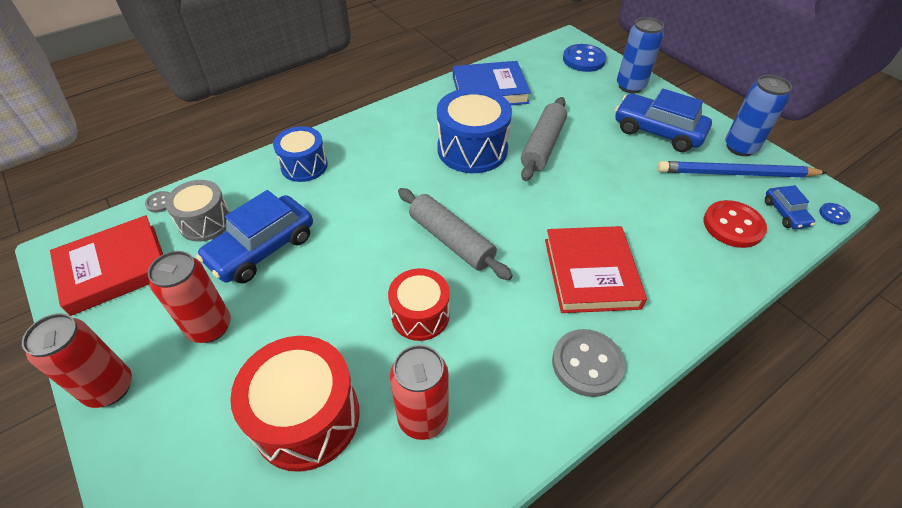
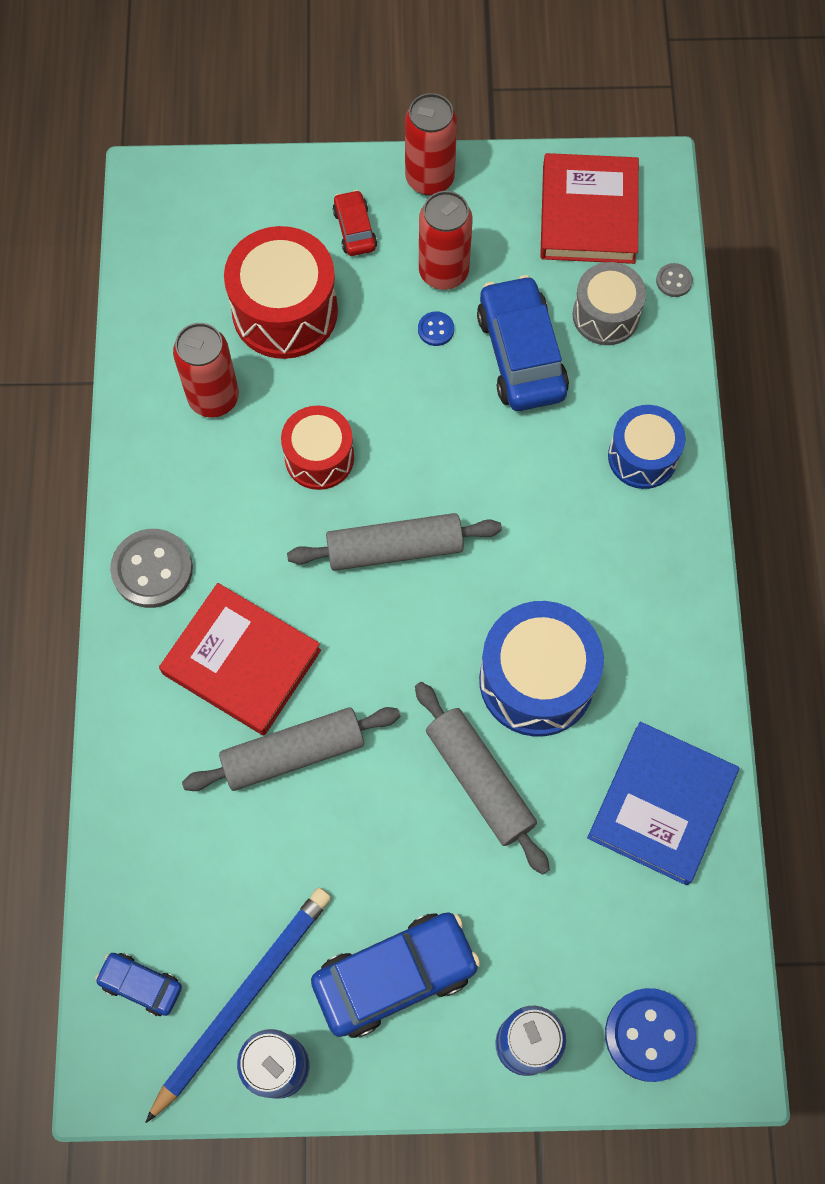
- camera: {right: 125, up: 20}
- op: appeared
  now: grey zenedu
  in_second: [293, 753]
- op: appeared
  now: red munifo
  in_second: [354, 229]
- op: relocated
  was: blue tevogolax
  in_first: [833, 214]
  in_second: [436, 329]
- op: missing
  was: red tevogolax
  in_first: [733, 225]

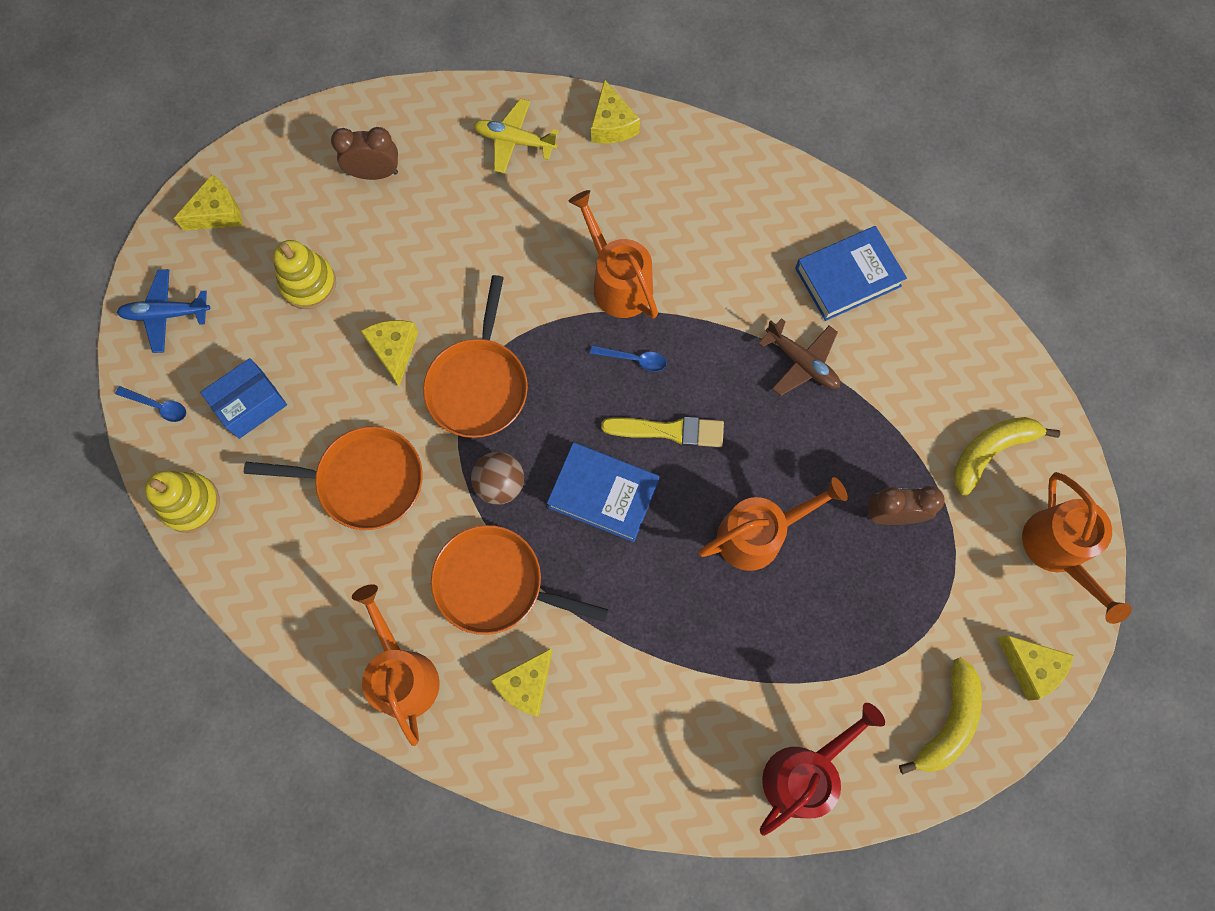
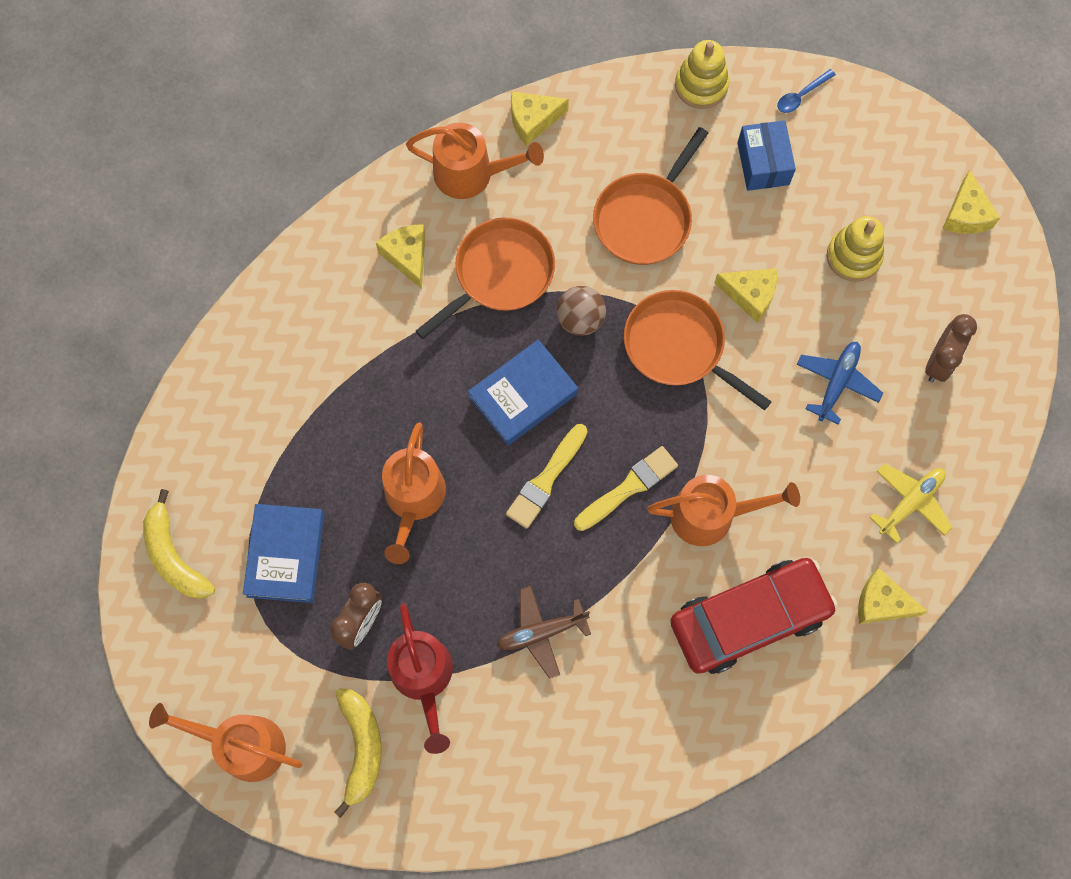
- camera: {right: 120, up: 0}
- op: relocated
  was: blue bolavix
  in_first: [848, 277]
  in_second: [285, 555]
- op: relocated
  was: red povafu
  in_first: [804, 772]
  in_second: [424, 678]
- op: relocated
  was: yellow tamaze
  in_first: [1030, 667]
  in_second: [533, 120]
- op: exchanged
  was: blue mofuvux
  now: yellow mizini
  in_first: [634, 359]
  in_second: [628, 487]
- op: appeared
  now: red munifo
  in_second: [749, 618]
- op: relocated
  was: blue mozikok
  in_first: [166, 314]
  in_second: [837, 382]

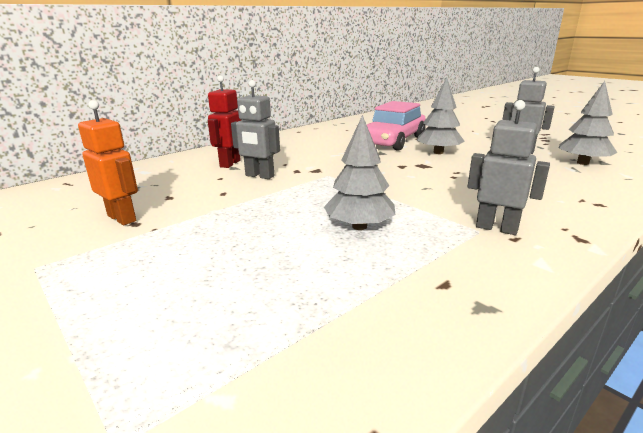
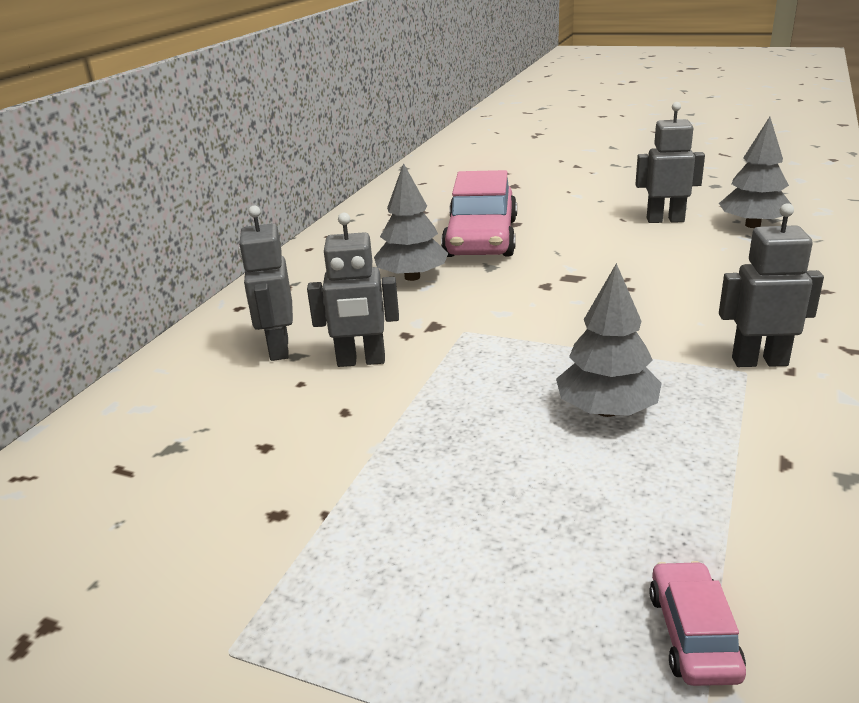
- camera: {right: -25, up: 5}
- op: colour
  was: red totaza
  now: grey totaza
  in_first: [230, 163]
  in_second: [278, 349]
- op: relocated
  was: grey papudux
  in_first: [438, 152]
  in_second: [412, 277]
- op: appeared
  now: pink munifo
  in_second: [693, 634]
- op: missing
  was: orange totaza
  in_first: [122, 218]

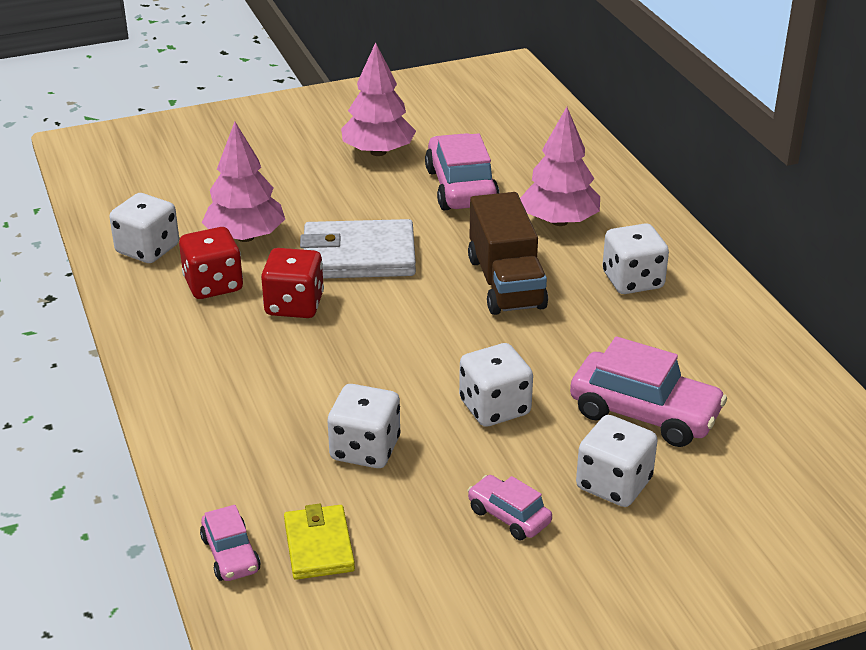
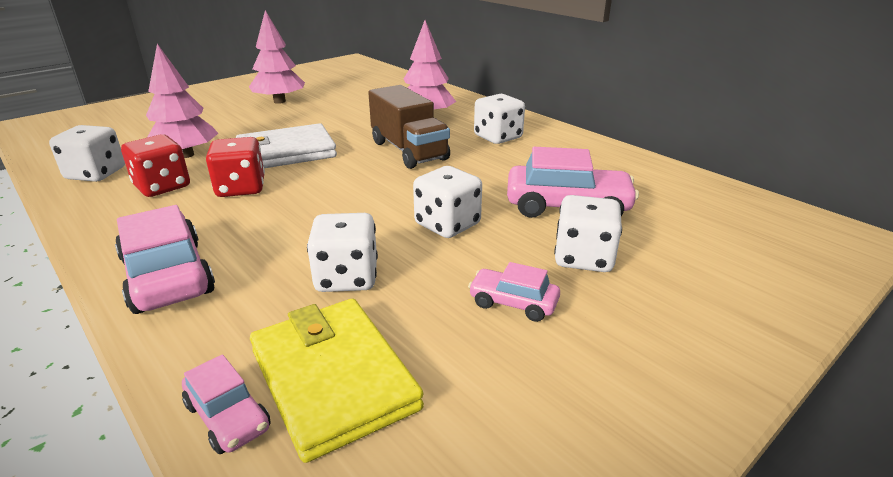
- camera: {right: -20, up: -5}
- op: relocated
  was: pink munifo
  in_first: [461, 187]
  in_second: [167, 276]
- op: size
  was: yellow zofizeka
  in_first: [319, 546]
  in_second: [333, 379]
  ratio: 1.69

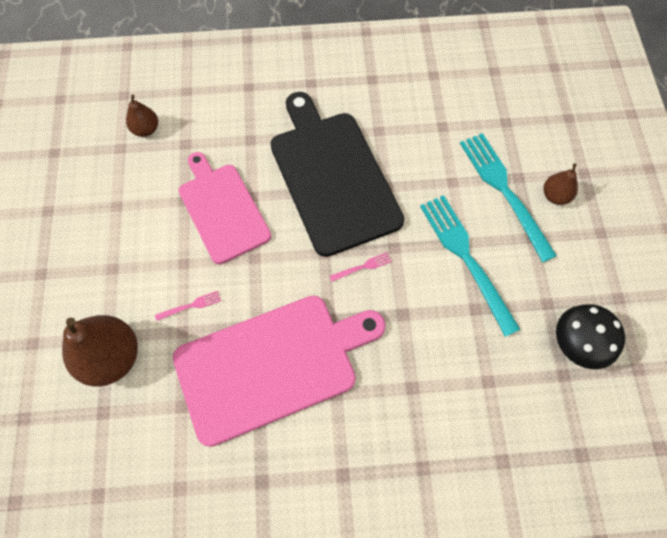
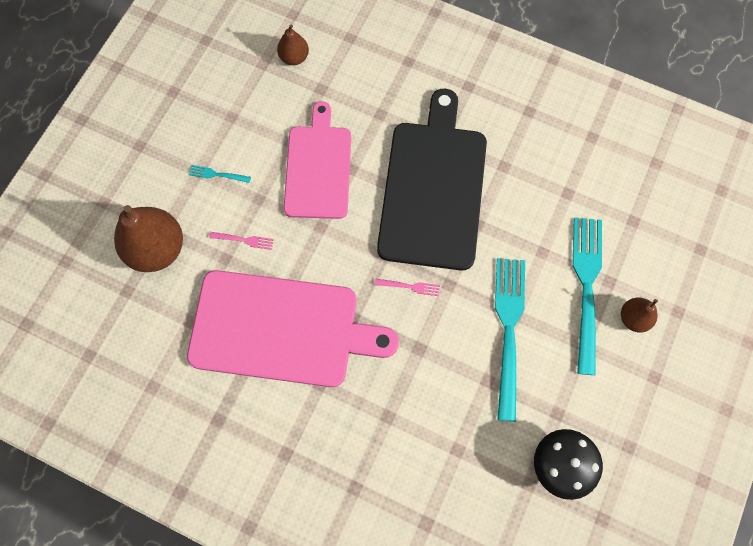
- camera: {right: 30, up: 5}
- op: appeared
  now: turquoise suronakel
  in_second: [217, 174]

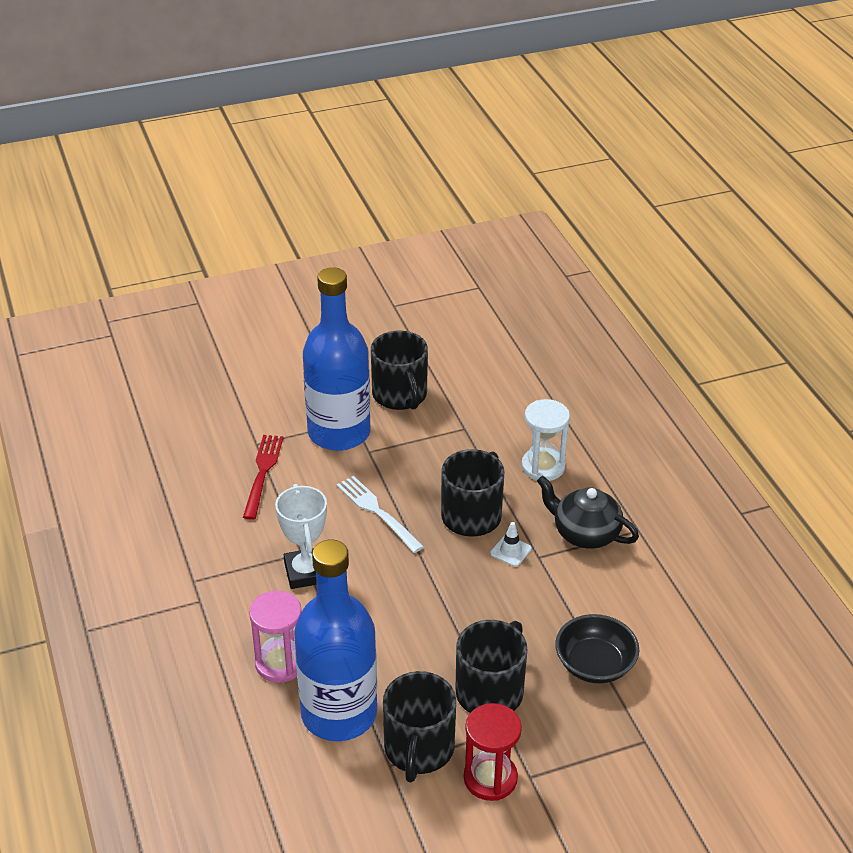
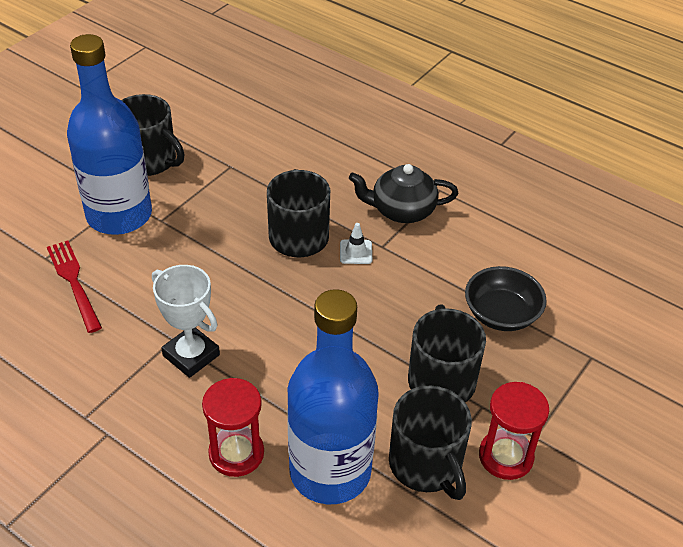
- camera: {right: -35, up: 5}
- op: colour
  was: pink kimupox
  now: red kimupox
  in_first: [280, 663]
  in_second: [236, 453]
- op: missing
  was: white suronakel
  in_first: [376, 511]
- op: missing
  was: white kimupox
  in_first: [543, 466]

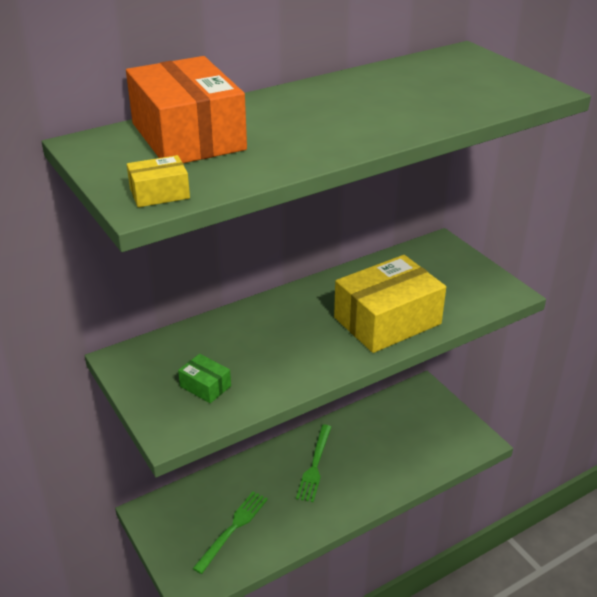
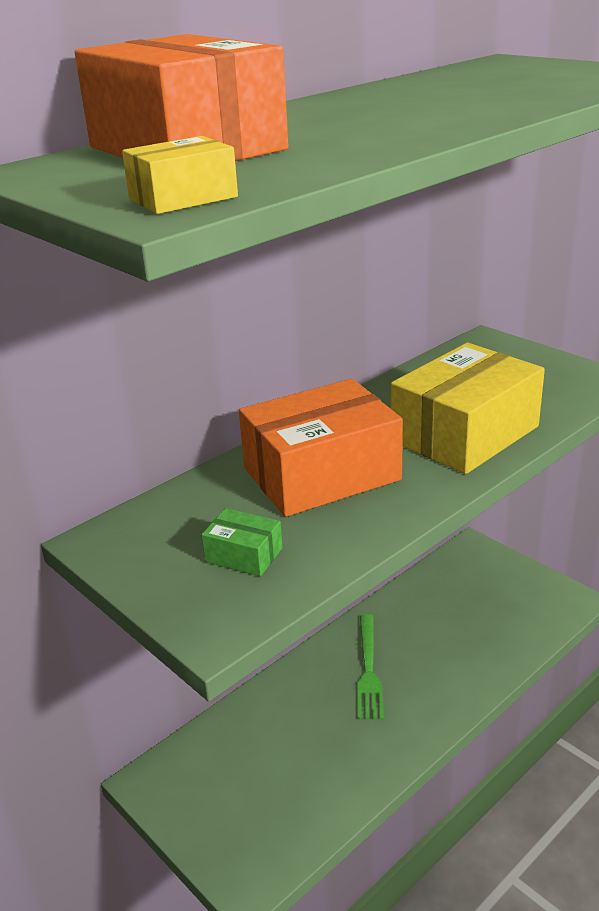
- camera: {right: -10, up: -5}
- op: appeared
  now: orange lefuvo
  in_second: [321, 474]
- op: missing
  was: green suronakel
  in_first: [233, 528]

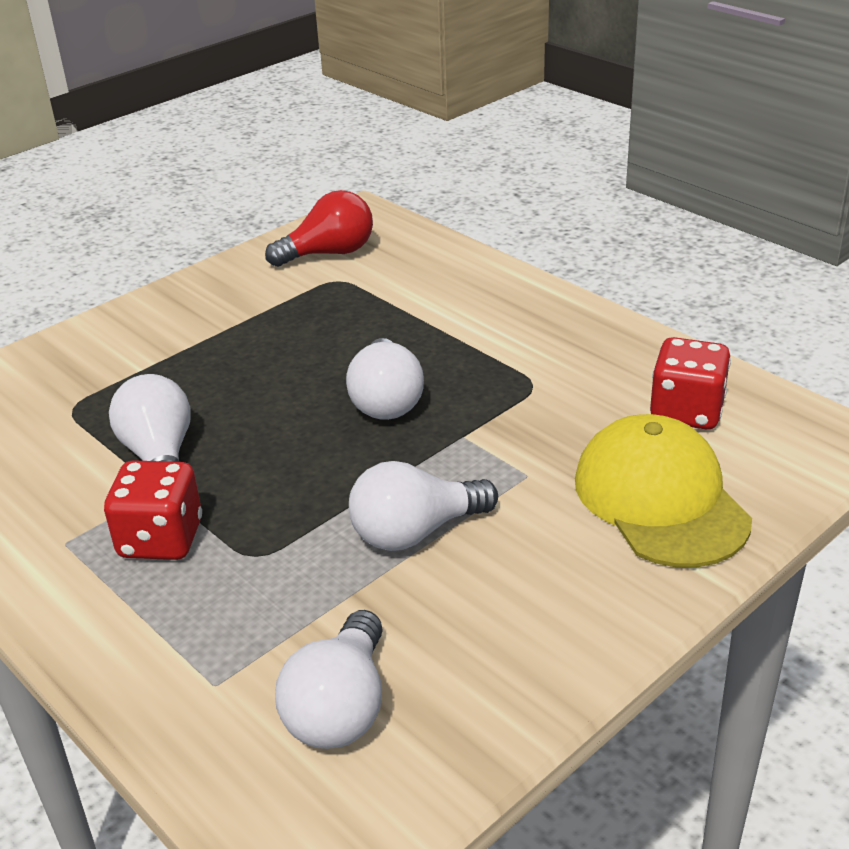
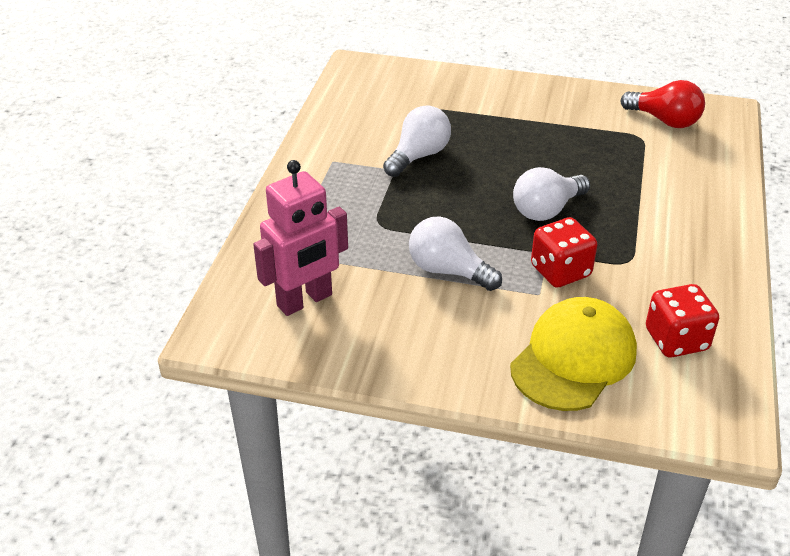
- camera: {right: 55, up: 5}
- op: exchanged
  was: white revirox
  now: pink totaza
  in_first: [340, 707]
  in_second: [305, 301]
- op: relocated
  was: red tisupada
  in_first: [161, 539]
  in_second: [560, 271]

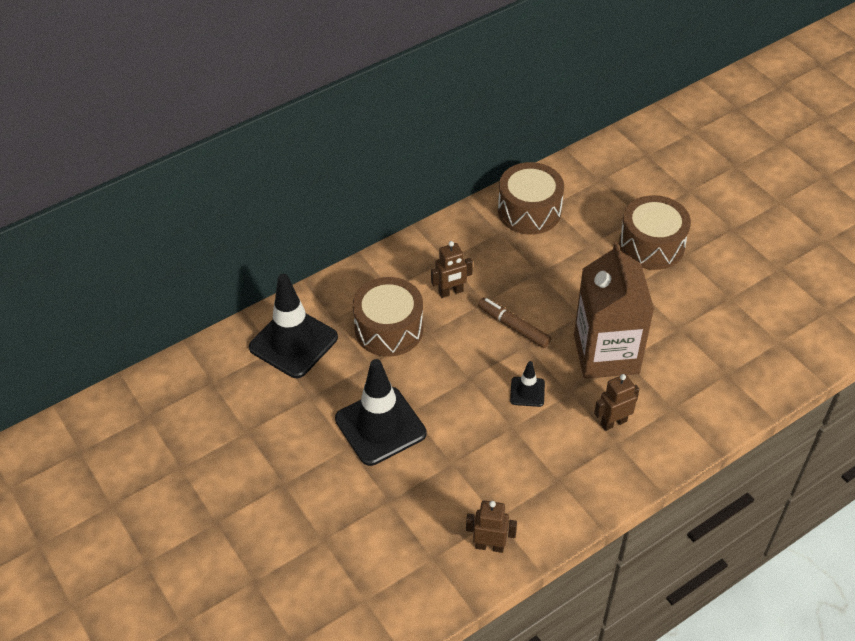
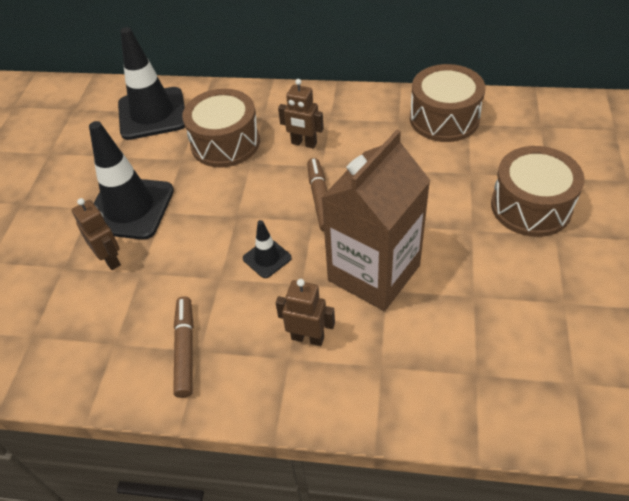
- camera: {right: 45, up: 0}
- op: relocated
  was: brown totaza
  in_first: [489, 546]
  in_second: [110, 259]
- op: appeared
  now: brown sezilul
  in_second: [185, 350]

